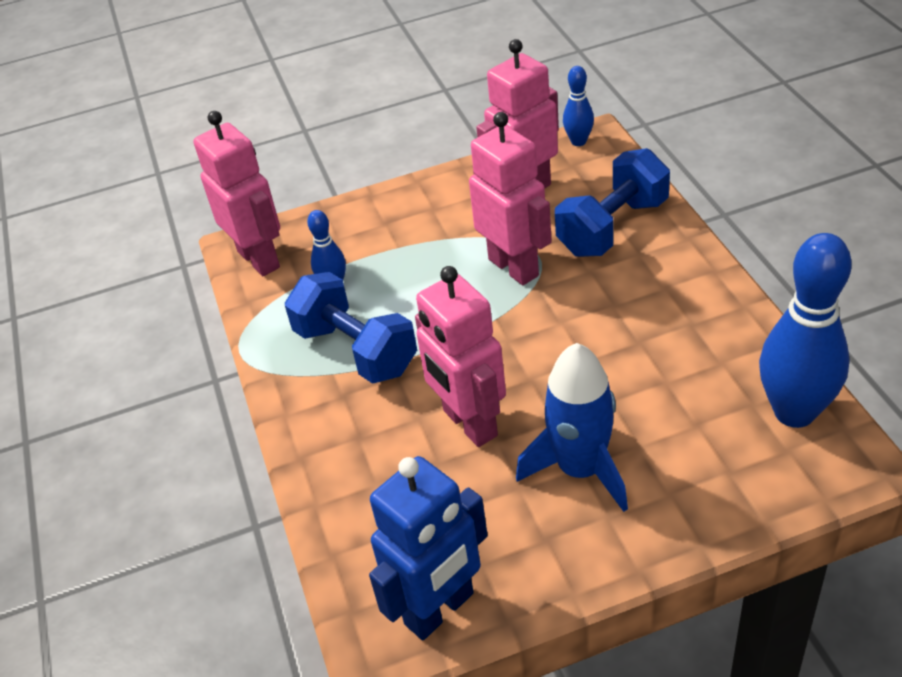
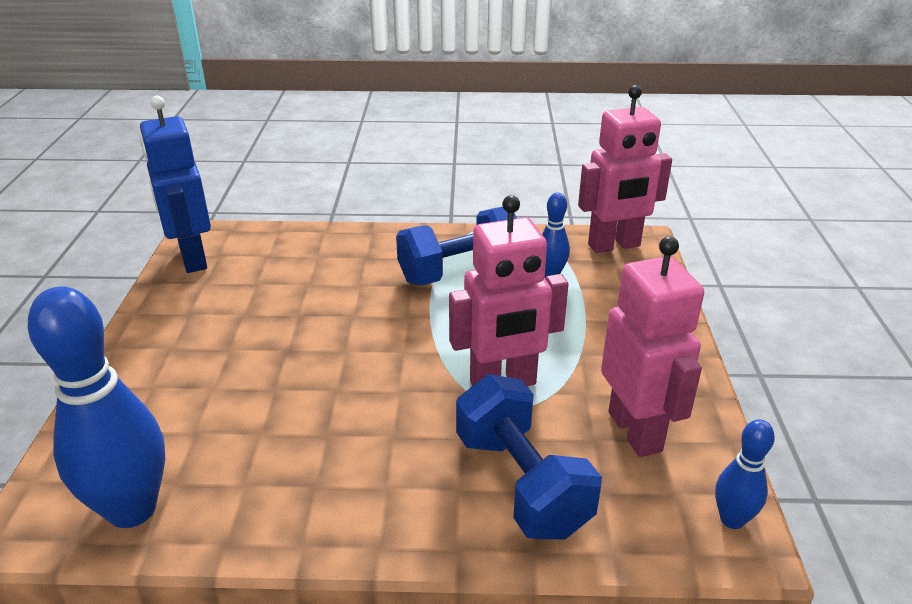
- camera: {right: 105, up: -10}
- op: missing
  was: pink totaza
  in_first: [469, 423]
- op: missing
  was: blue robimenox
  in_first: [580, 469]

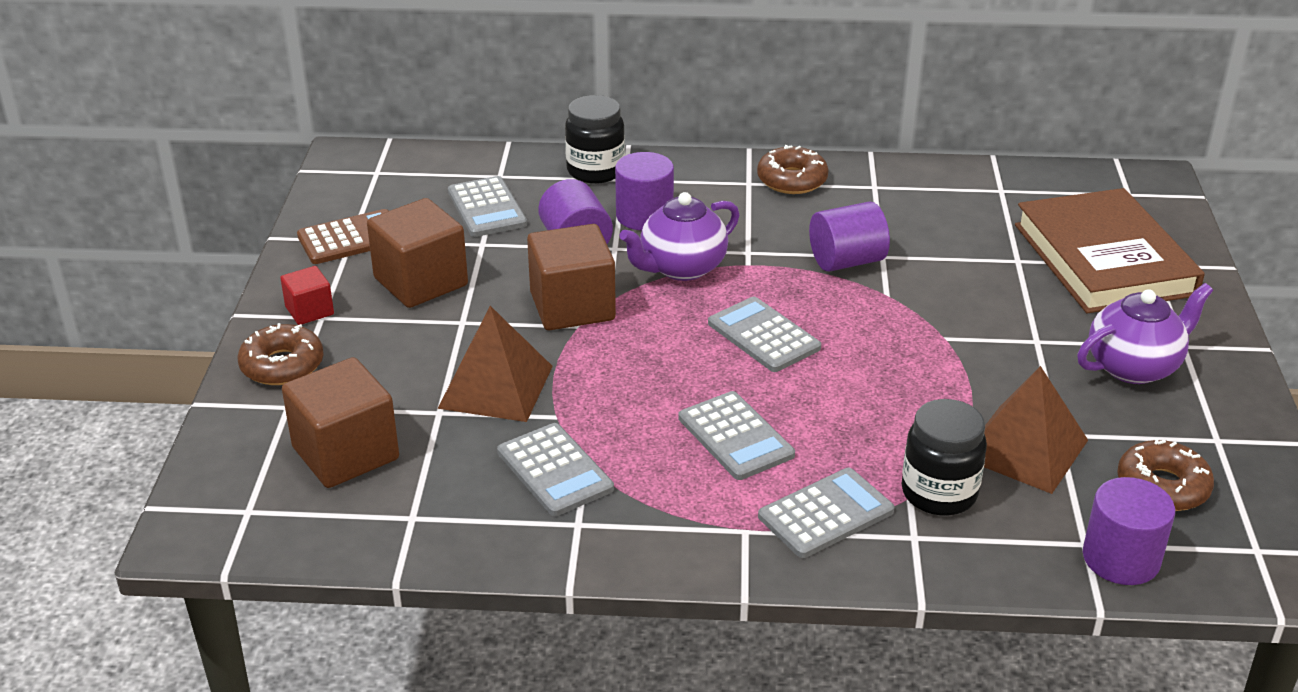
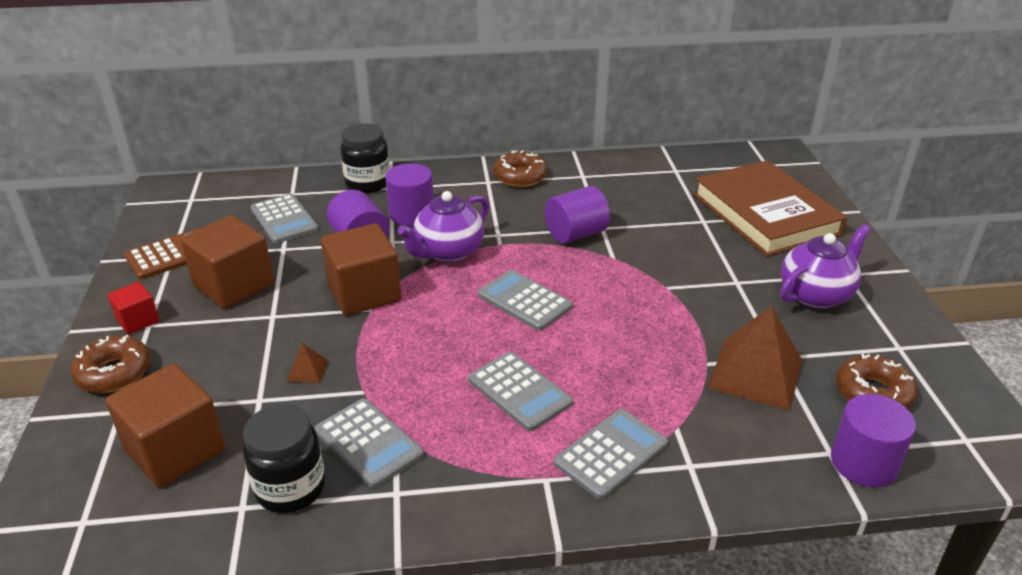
- camera: {right: -10, up: 0}
- op: relocated
  was: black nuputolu
  in_first: [939, 493]
  in_second: [290, 488]
- op: size
  was: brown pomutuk
  in_first: [495, 387]
  in_second: [307, 370]
  ratio: 0.43

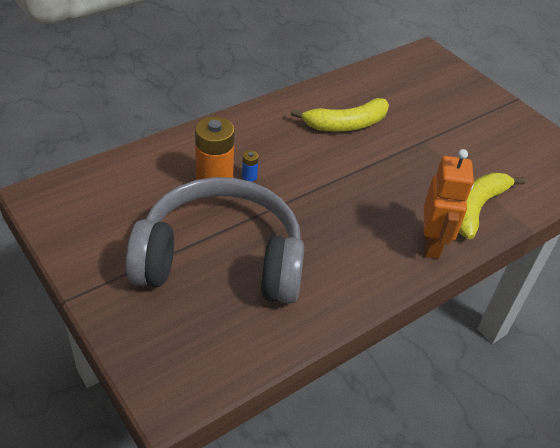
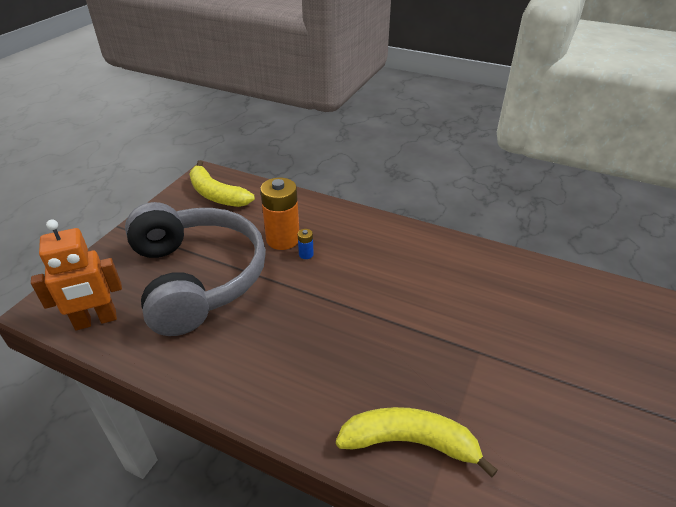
- camera: {right: 65, up: -5}
- op: relocated
  was: orange totaza
  in_first: [432, 244]
  in_second: [96, 320]
- op: relocated
  was: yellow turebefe
  in_first: [346, 124]
  in_second: [216, 194]

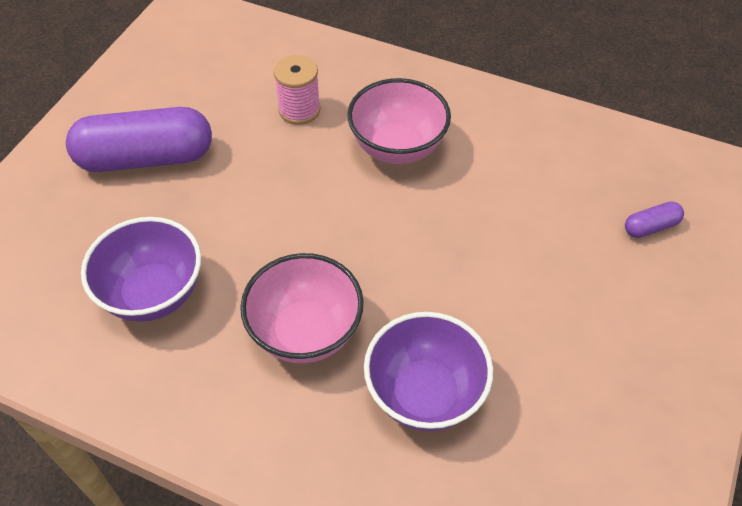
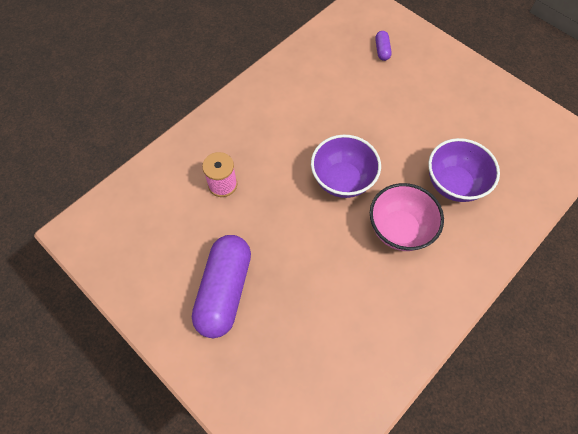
- camera: {right: -70, up: 10}
- op: relocated
  was: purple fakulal
  in_first: [153, 294]
  in_second: [342, 180]
- op: missing
  was: pink fakulal
  in_first: [397, 147]

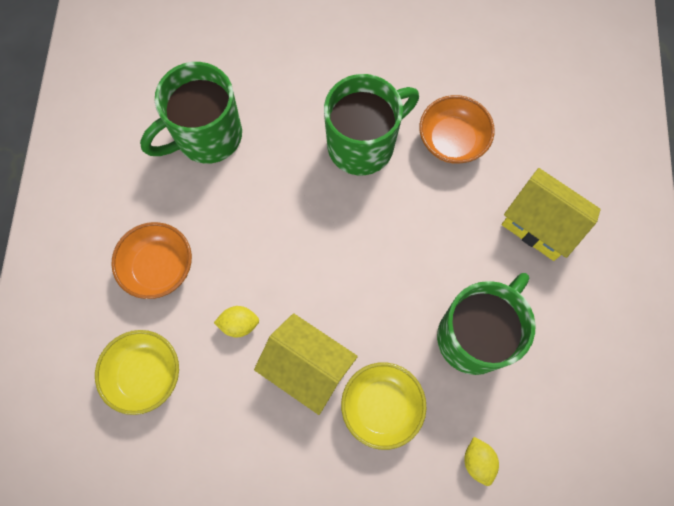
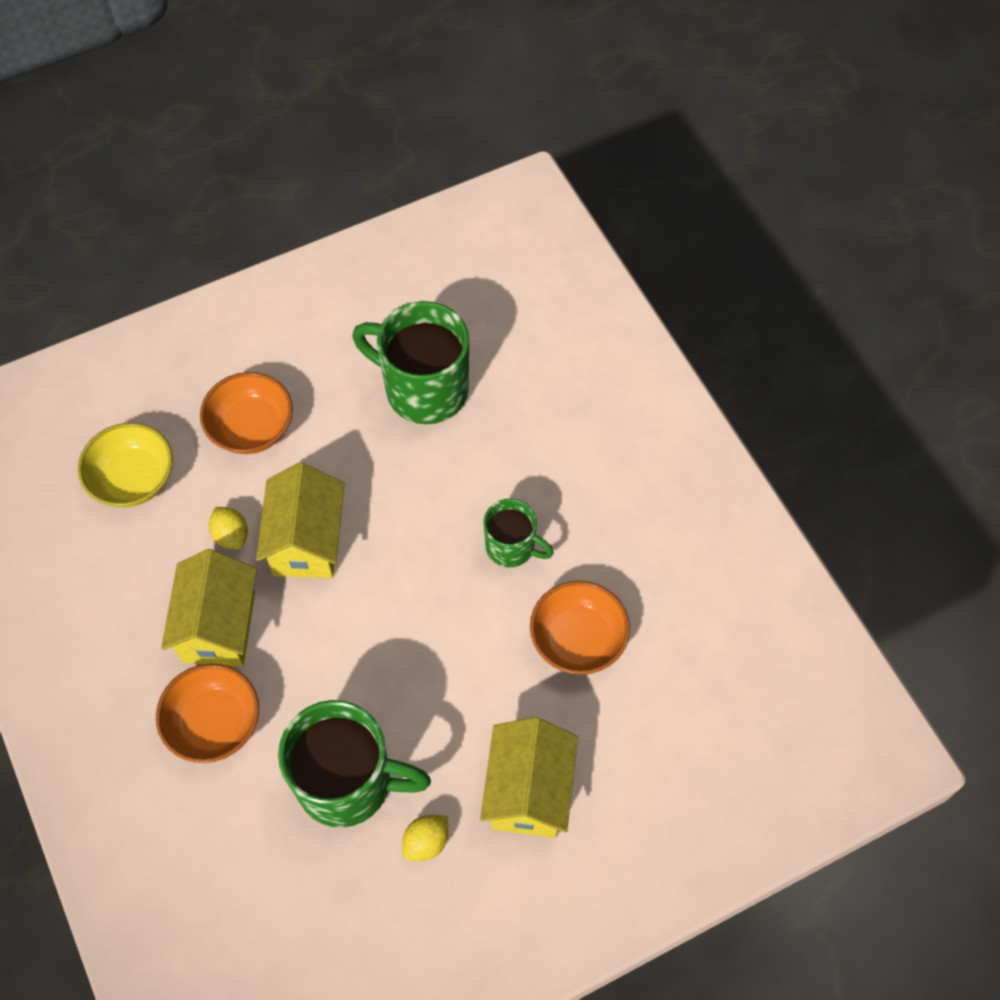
- camera: {right: 60, up: -10}
- op: colour
  was: yellow fakulal
  now: orange fakulal
  in_first: [381, 407]
  in_second: [214, 723]
- op: appeared
  now: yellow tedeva
  in_second: [307, 541]
- op: relocated
  was: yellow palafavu
  in_first: [478, 461]
  in_second: [426, 842]
- op: size
  was: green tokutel
  in_first: [363, 144]
  in_second: [512, 547]
  ratio: 0.56

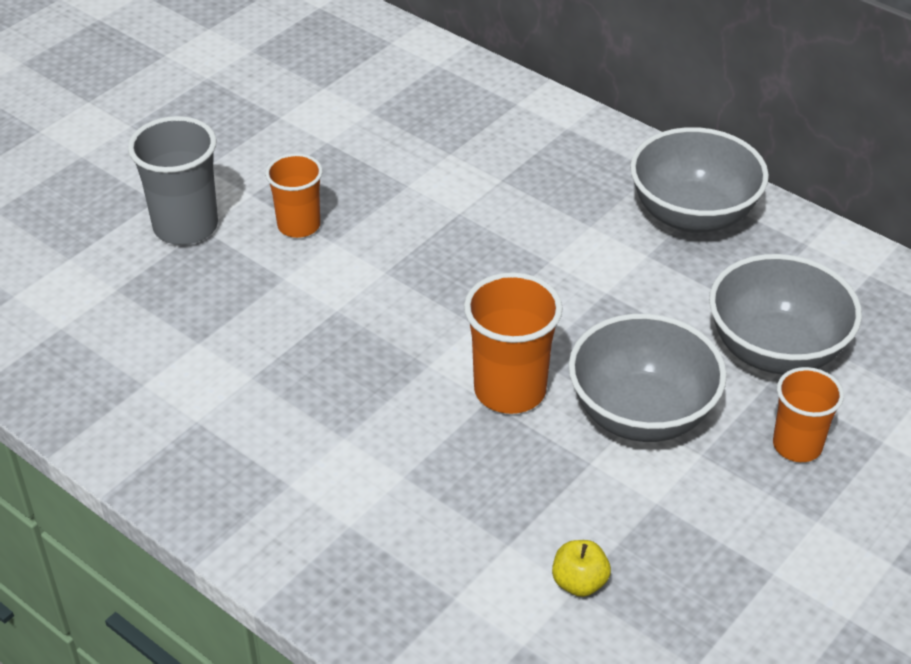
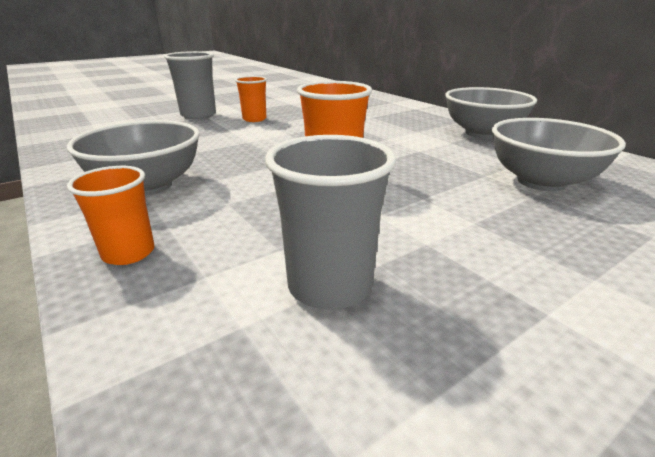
- camera: {right: 15, up: -15}
- op: relocated
  was: grey fakulal
  in_first: [641, 414]
  in_second: [148, 186]
- op: relocated
  was: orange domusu
  in_first: [797, 445]
  in_second: [129, 253]
- op: exchanged
  was: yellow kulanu
  now: grey domusu
  in_first: [579, 582]
  in_second: [330, 285]

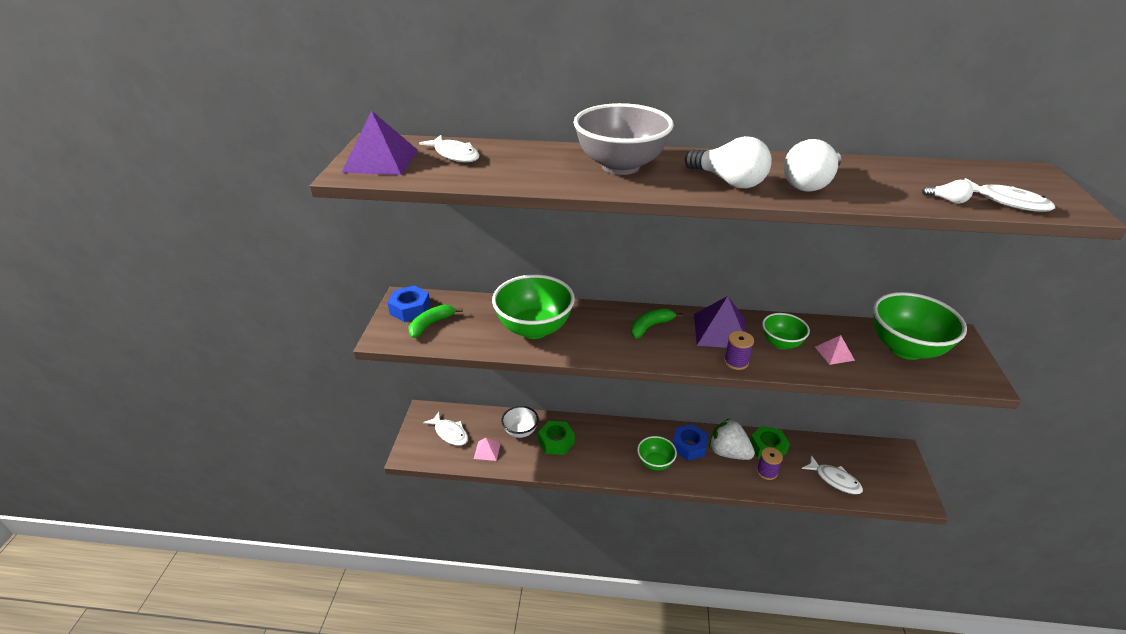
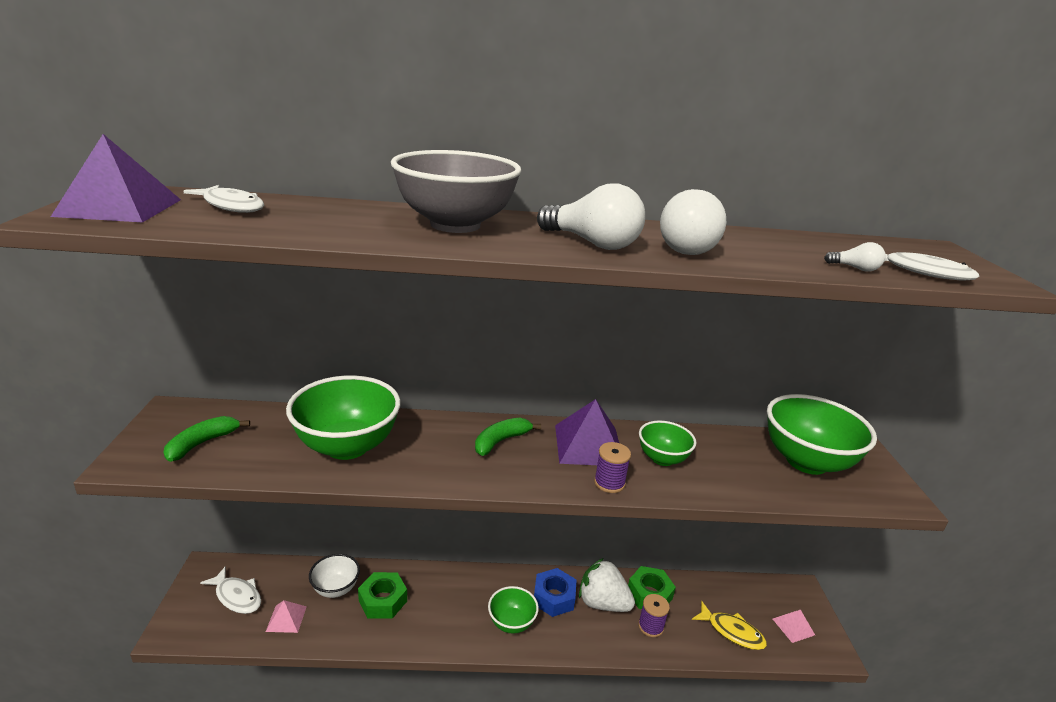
- camera: {right: -10, up: -10}
- op: colour
  was: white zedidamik
  now: yellow zedidamik
  in_first: [834, 480]
  in_second: [732, 632]
- op: relocated
  was: pink pomutuk
  in_first: [834, 353]
  in_second: [793, 626]
- op: missing
  was: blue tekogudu
  in_first: [410, 309]

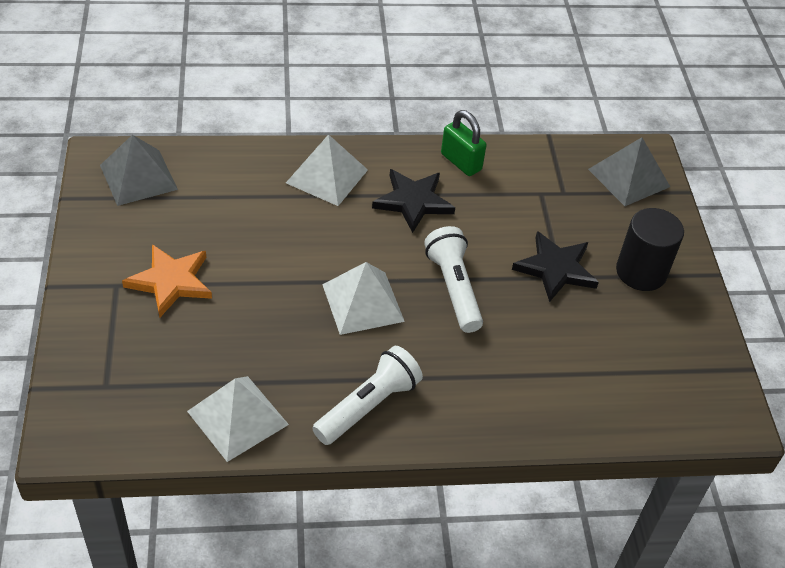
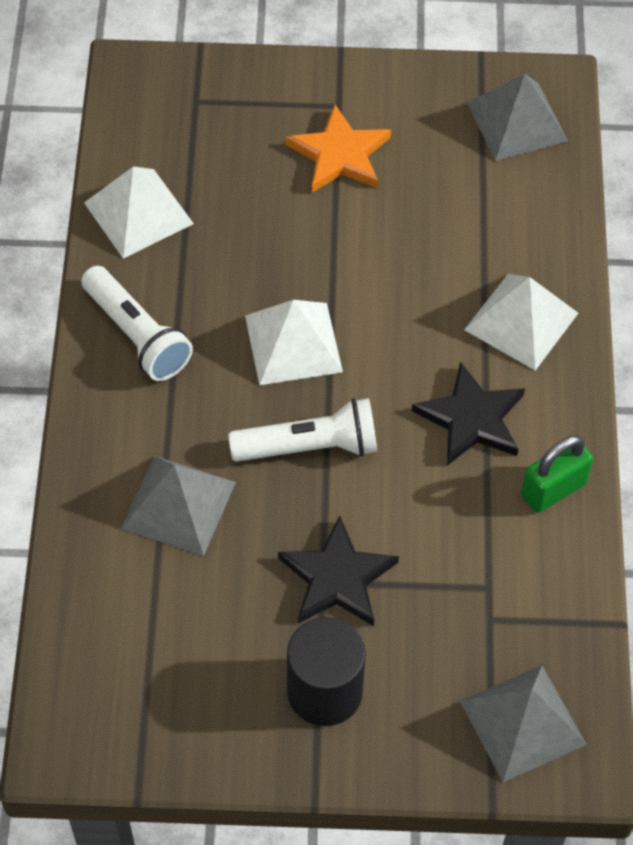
- camera: {right: 100, up: 10}
- op: appeared
  now: grey pomutuk
  in_second: [178, 505]

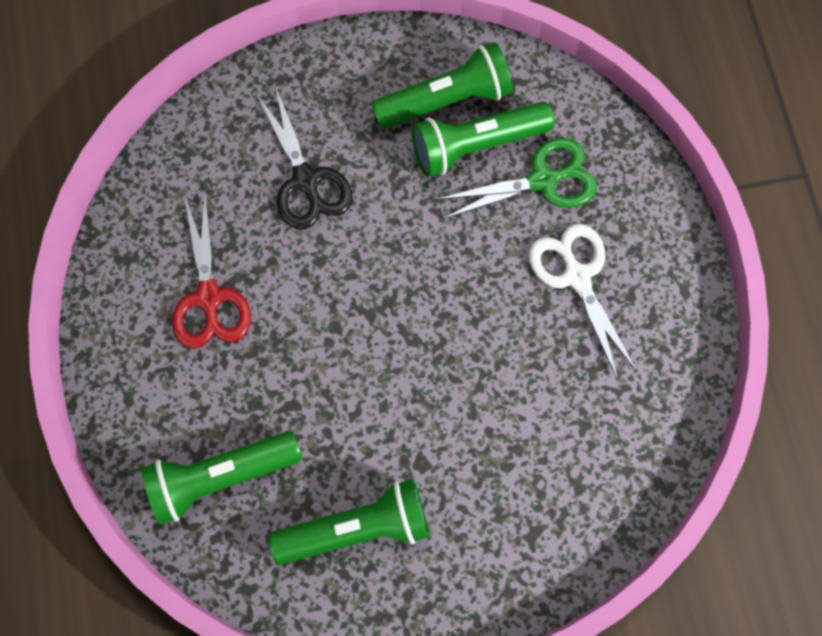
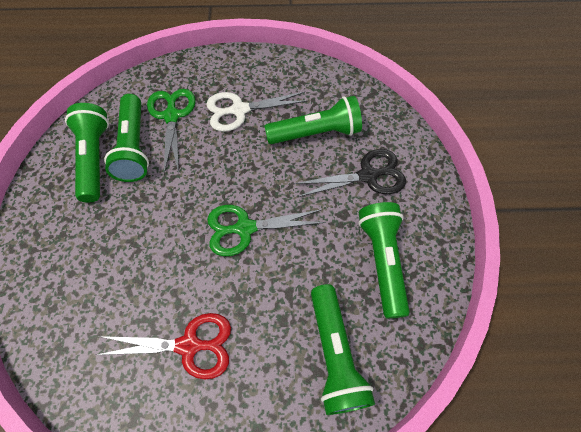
- camera: {right: -80, up: -10}
- op: appeared
  now: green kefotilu
  in_second: [245, 228]
- op: appeared
  now: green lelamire
  in_second: [316, 133]
- op: relocated
  was: black kefotilu
  in_first: [306, 180]
  in_second: [368, 176]

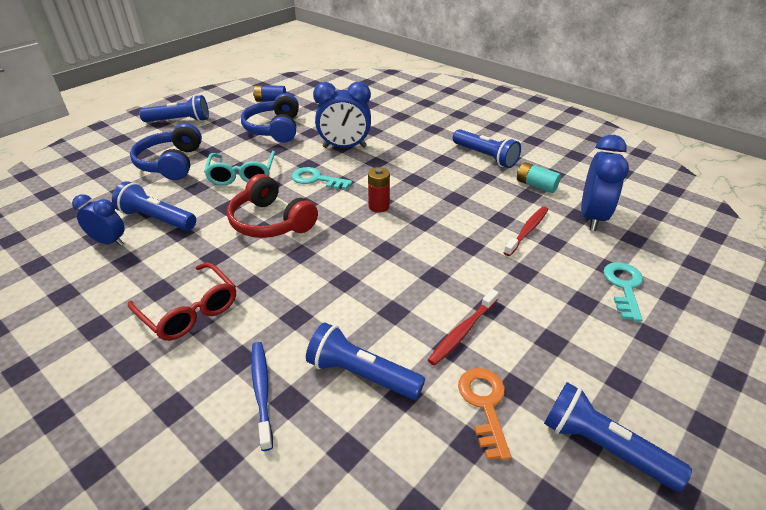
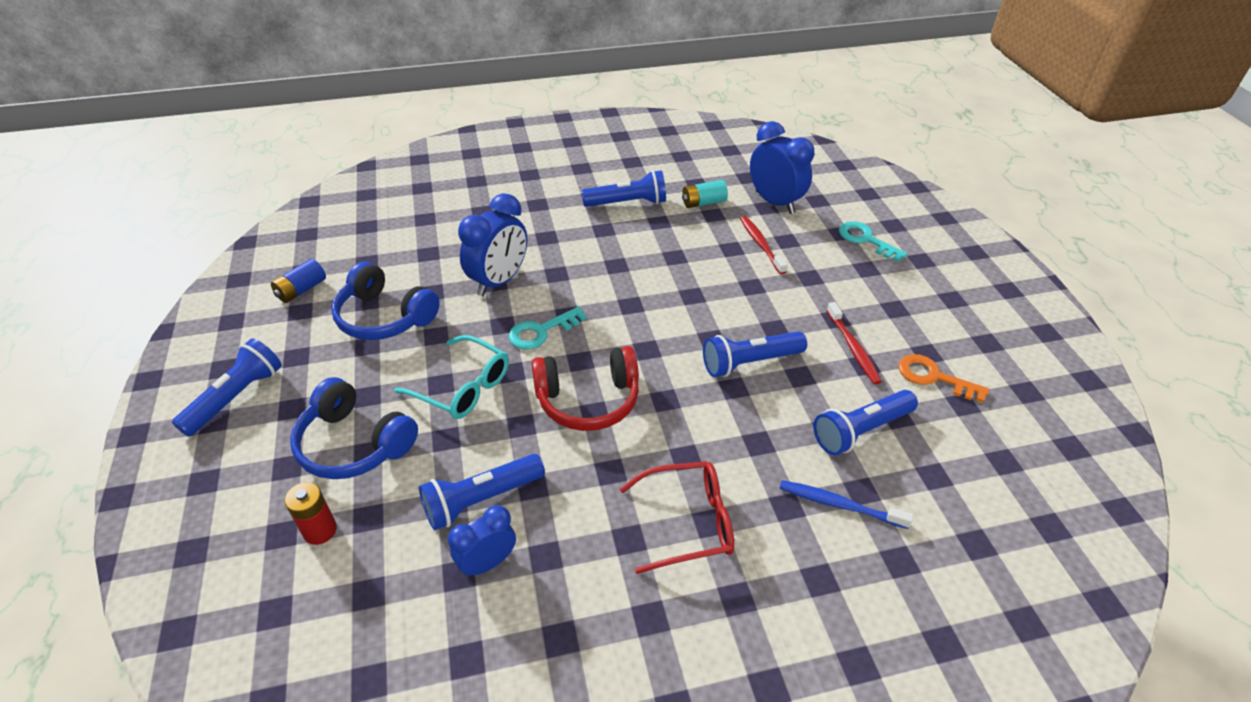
- camera: {right: -55, up: 5}
- op: relocated
  was: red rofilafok
  in_first: [379, 206]
  in_second: [320, 530]
- op: relocated
  was: blue lelamire
  in_first: [603, 446]
  in_second: [749, 362]

